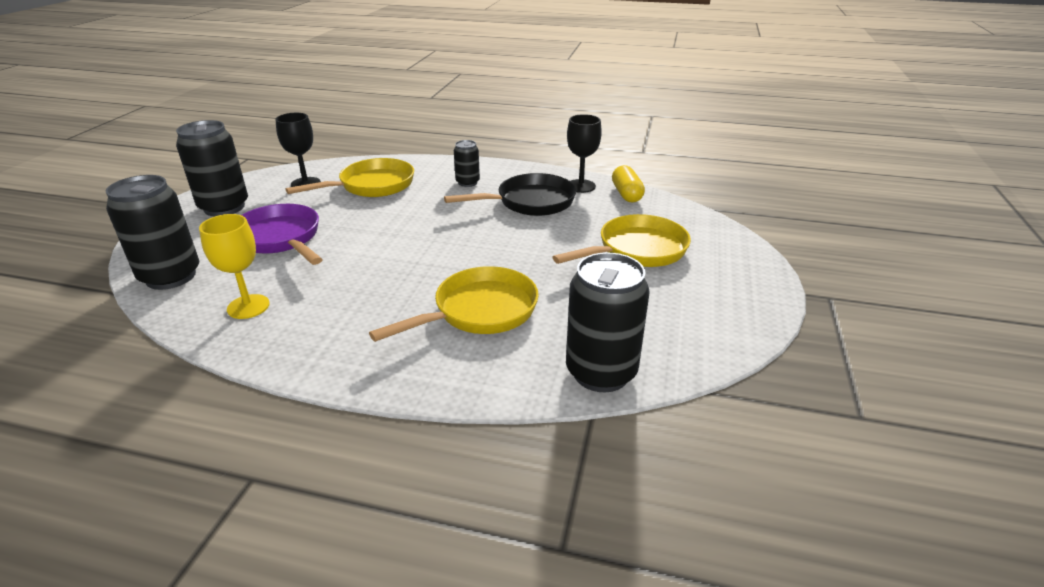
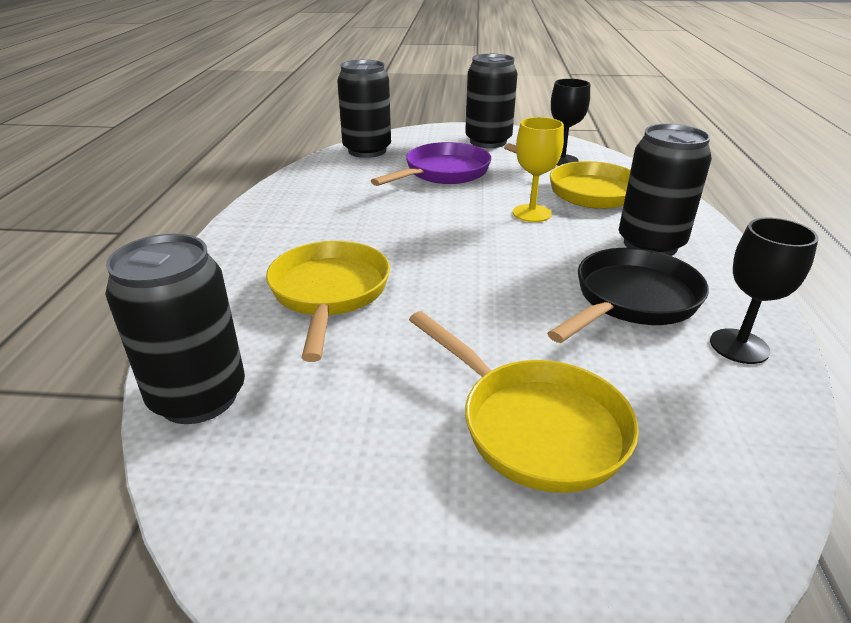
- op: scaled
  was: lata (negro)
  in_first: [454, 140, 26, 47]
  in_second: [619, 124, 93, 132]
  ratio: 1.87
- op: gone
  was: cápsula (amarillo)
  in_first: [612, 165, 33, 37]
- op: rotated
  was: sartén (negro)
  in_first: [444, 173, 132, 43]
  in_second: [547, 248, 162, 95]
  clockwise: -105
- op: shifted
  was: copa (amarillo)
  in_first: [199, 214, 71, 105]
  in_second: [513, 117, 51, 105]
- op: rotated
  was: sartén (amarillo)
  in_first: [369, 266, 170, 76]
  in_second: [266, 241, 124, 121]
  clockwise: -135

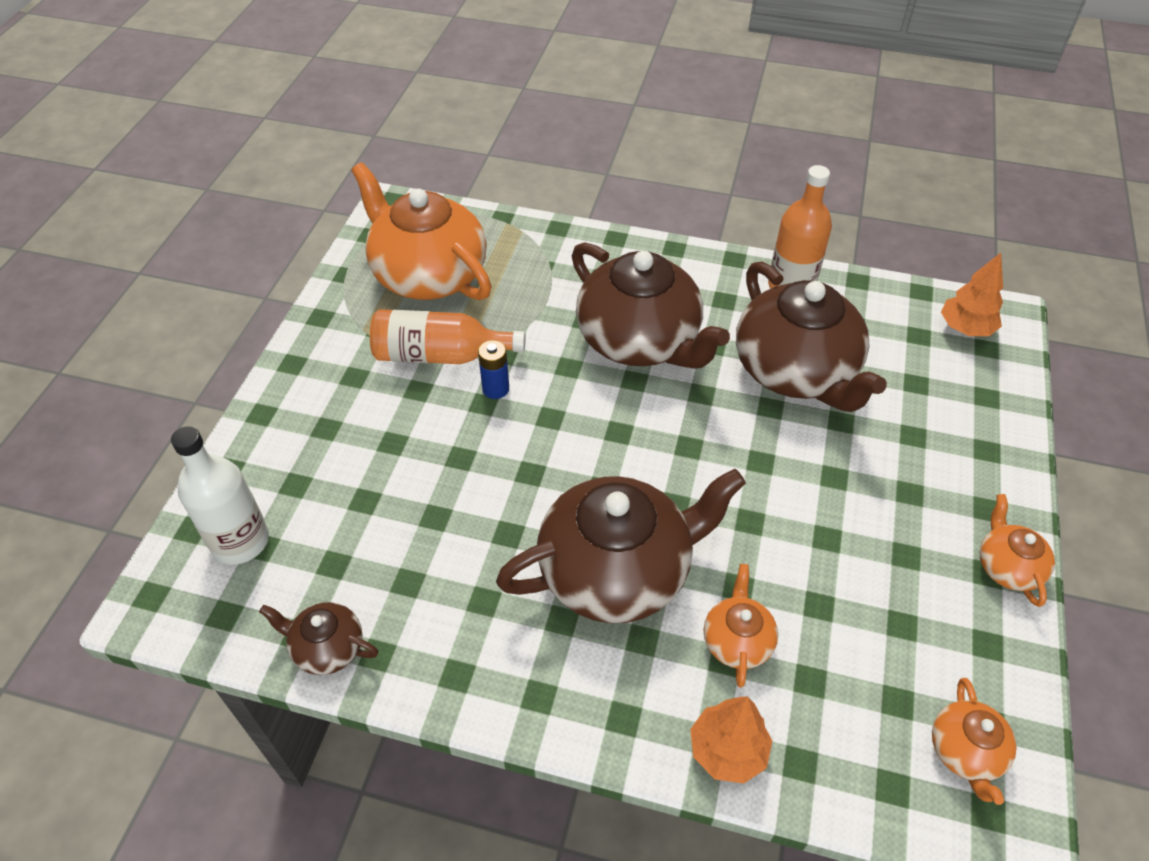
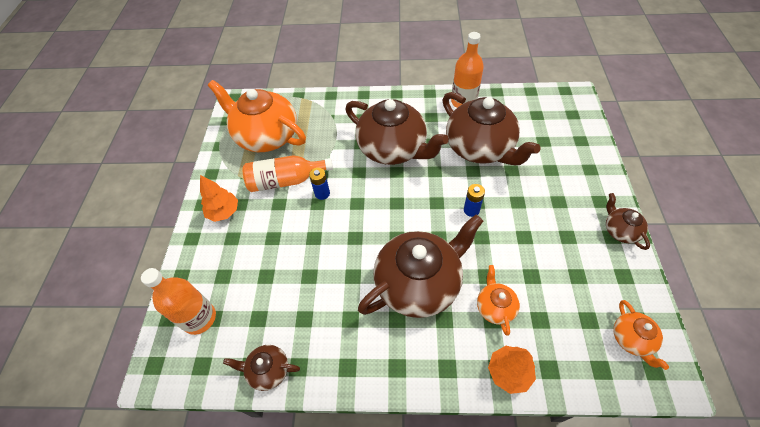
- op: shifted
  was: árbol (naranja)
  in_first: [941, 253, 62, 83]
  in_second: [200, 175, 38, 47]
- op: repainted
  was: botella (blanco)
  now: botella (naranja)
  in_first: [171, 426, 98, 139]
  in_second: [141, 268, 75, 67]
- op: repainted
  was: tetera (naranja)
  now: tetera (marrón)
  in_first: [980, 494, 75, 113]
  in_second: [606, 193, 44, 57]
- op: new
  now: pila (azul)
  in_second: [464, 184, 21, 33]

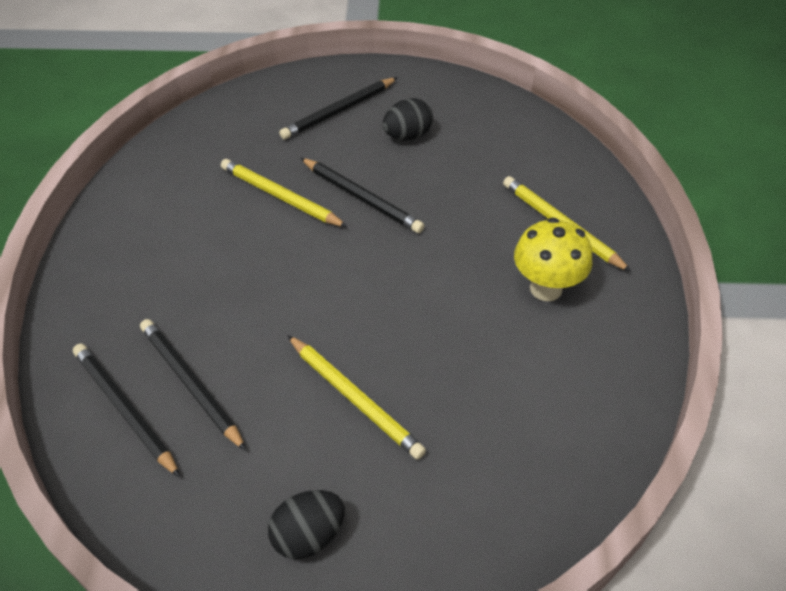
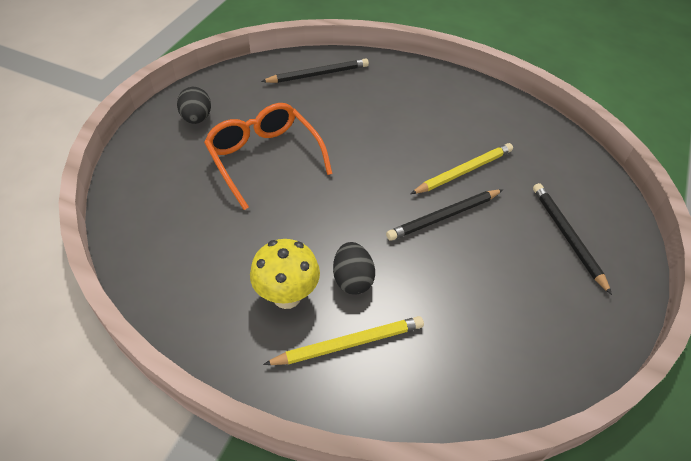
- op: shifted
  was: huevo (negro)
  in_first: [383, 98, 50, 43]
  in_second: [333, 242, 42, 53]
- op: gone
  was: lápiz (negro)
  in_first: [140, 319, 106, 132]
- op: swapped
  was: lápiz (amarillo)
  now: gafas (naranja)
  in_first: [287, 335, 139, 125]
  in_second: [204, 103, 128, 107]

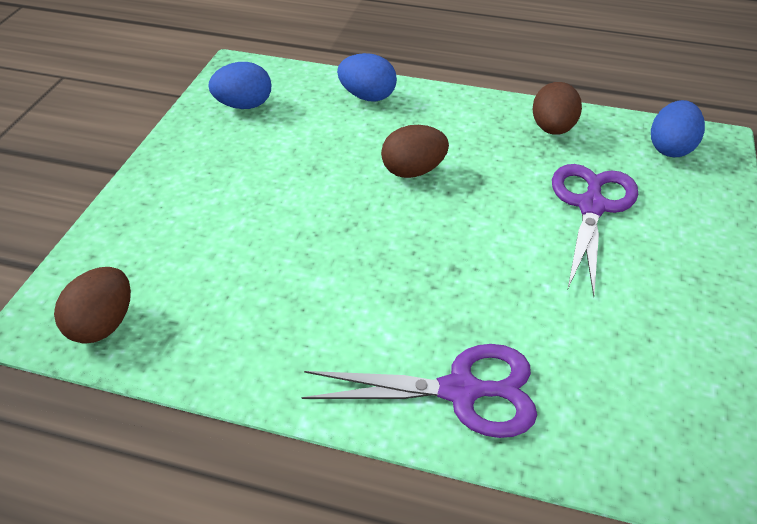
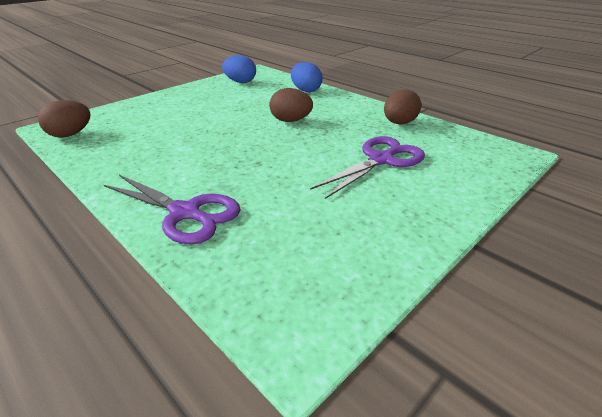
- op: gone
  was: huevo (azul)
  in_first: [651, 100, 54, 57]

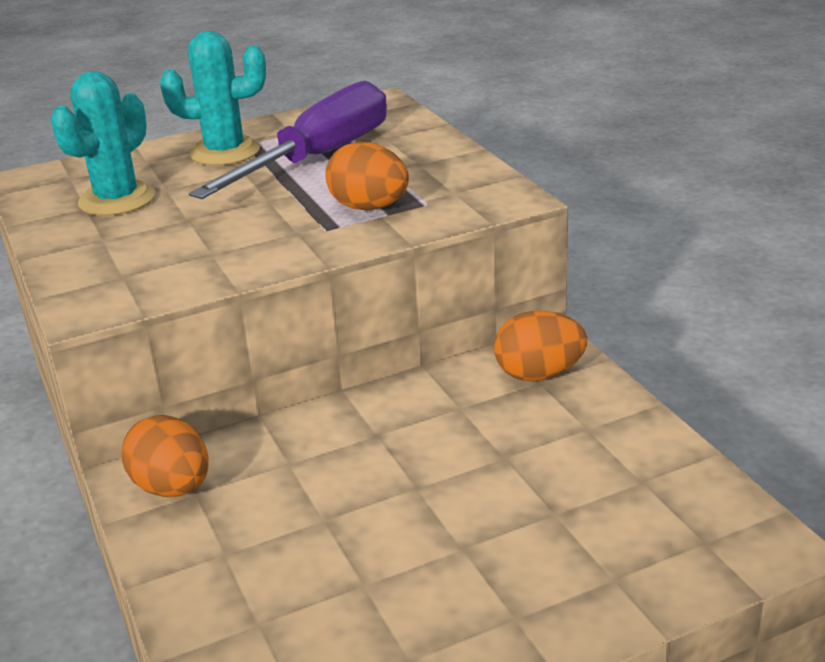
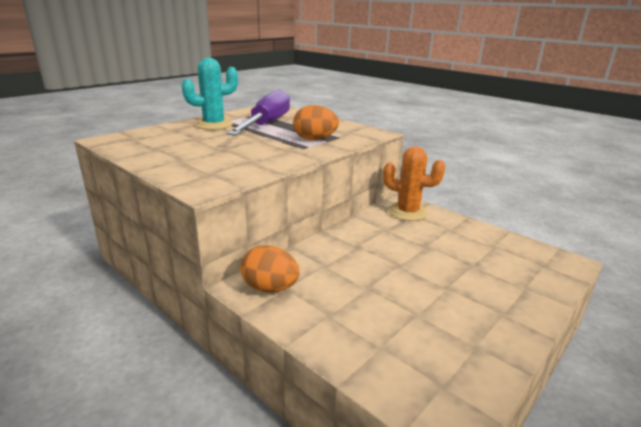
- op: gone
  was: cactus (turquesa)
  in_first: [50, 71, 105, 145]
- op: swapped
  was: huevo (naranja)
  now: cactus (naranja)
  in_first: [494, 311, 93, 70]
  in_second: [383, 146, 62, 75]

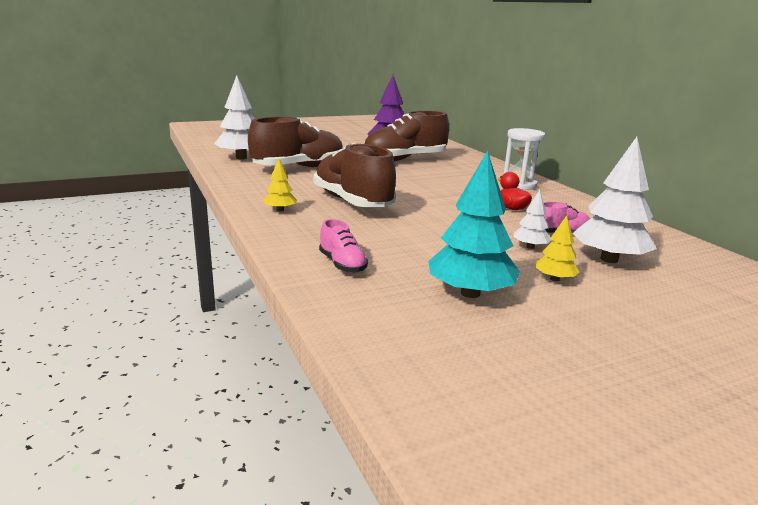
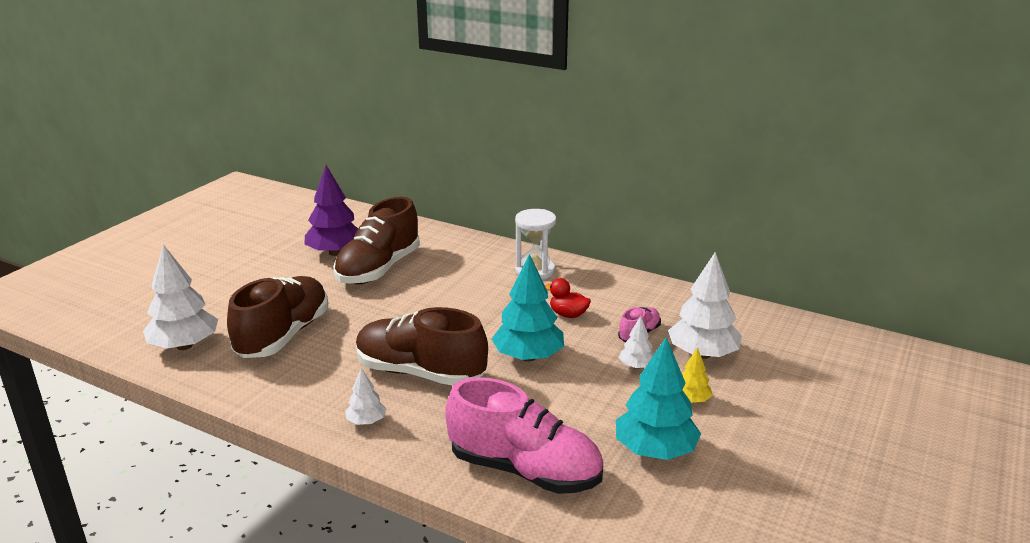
- op: repainted
  was: árbol (amarillo)
  now: árbol (blanco)
  in_first: [263, 159, 34, 52]
  in_second: [345, 368, 41, 57]
- op: scaled
  was: zapato (rosa)
  in_first: [319, 219, 49, 54]
  in_second: [445, 377, 158, 117]
  ratio: 2.12
- op: new
  now: árbol (turquesa)
  in_second: [492, 254, 72, 108]

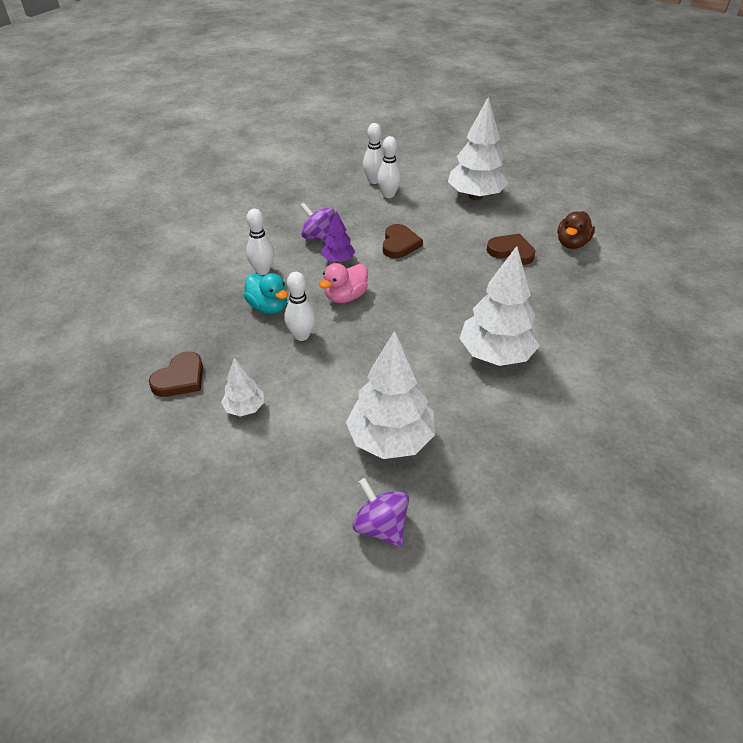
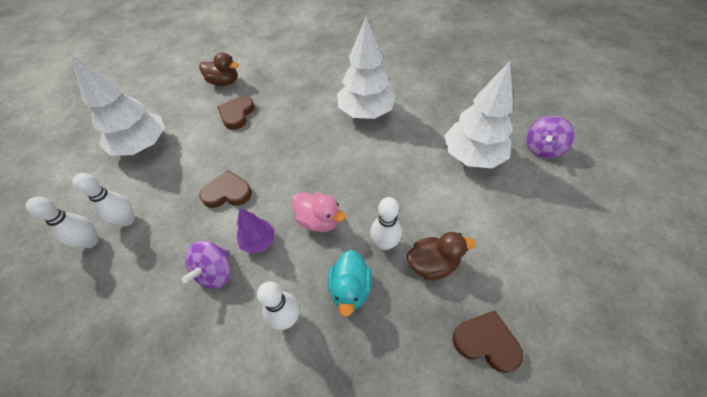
- op: rotated
  was: pato (turquesa)
  in_first: [244, 273, 44, 41]
  in_second: [328, 250, 44, 67]
  clockwise: 150
- op: gone
  was: árbol (blanco)
  in_first: [221, 358, 43, 58]
- op: new
  now: pato (marrón)
  in_second: [407, 232, 68, 49]

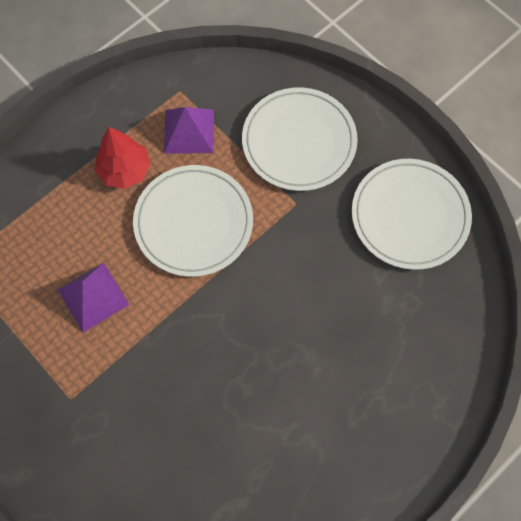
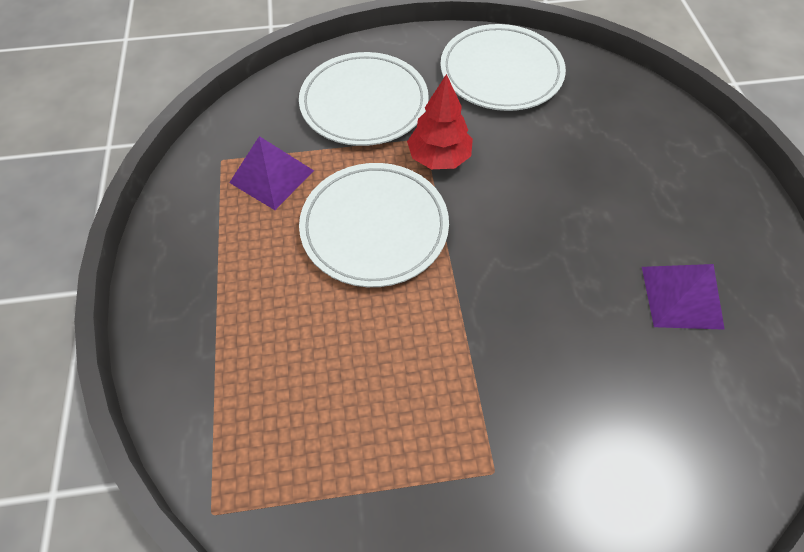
- op: shifted
  was: árbol (rojo)
  in_first: [95, 127, 56, 62]
  in_second: [407, 74, 66, 95]
- op: shifted
  was: pirámide (morado)
  in_first: [58, 263, 72, 70]
  in_second: [642, 264, 83, 66]

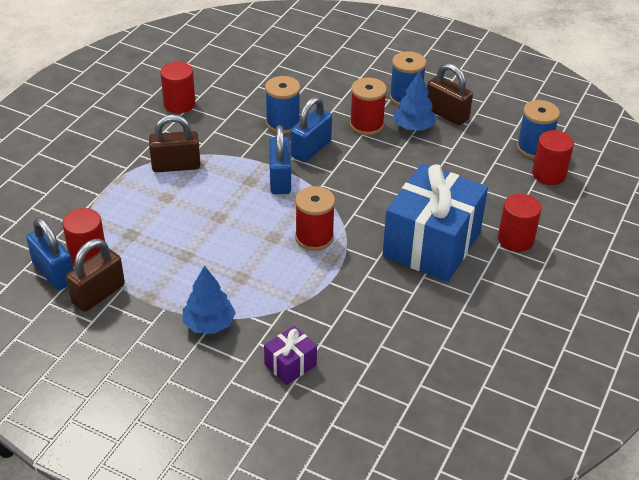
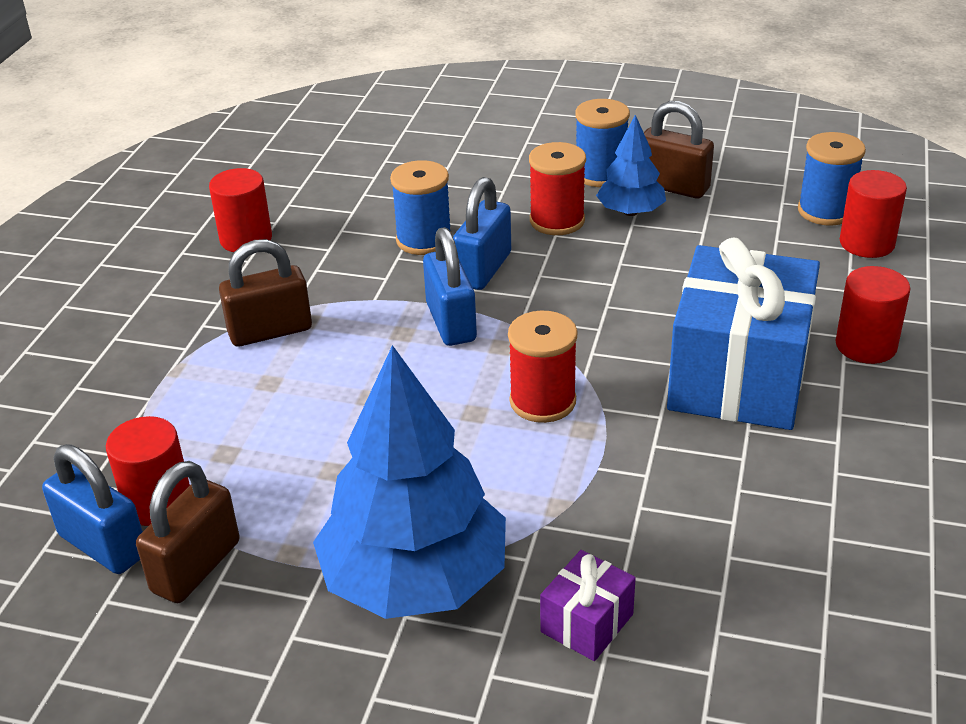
- op: scaled
  was: árbol (azul)
  in_first: [183, 266, 53, 68]
  in_second: [313, 345, 193, 274]
  ratio: 1.95

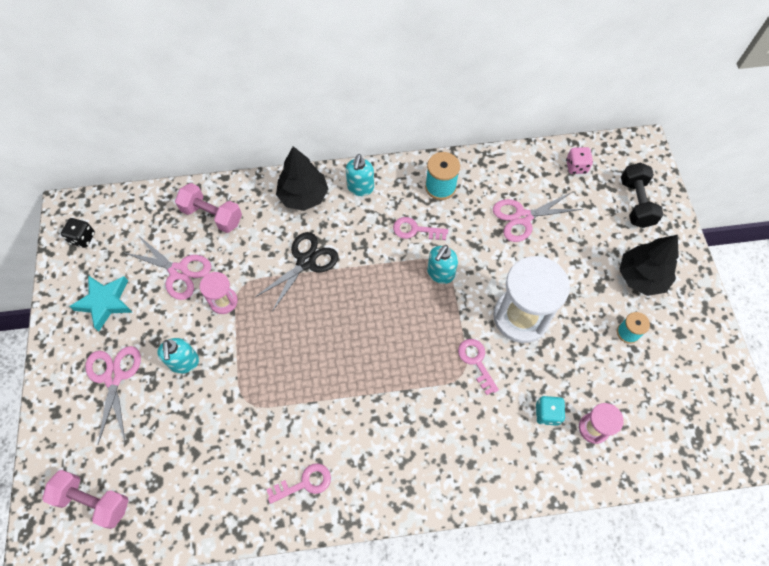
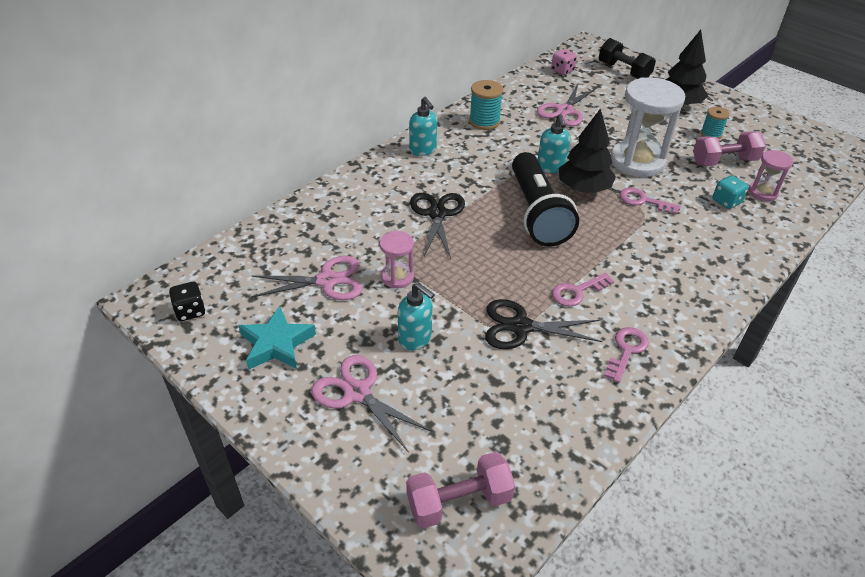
- op: shifted
  was: árbol (negro)
  in_first: [276, 146, 52, 65]
  in_second: [559, 108, 57, 85]
- op: shifted
  was: mancuerna (rosa)
  in_first: [175, 183, 67, 50]
  in_second: [693, 131, 73, 35]
- op: shifted
  was: llave (rosa)
  in_first: [393, 217, 55, 23]
  in_second: [552, 272, 62, 35]
- op: new
  now: lámpara de mano (negro)
  in_second: [512, 152, 67, 94]
- op: new
  now: tijeras (negro)
  in_second: [485, 299, 118, 50]

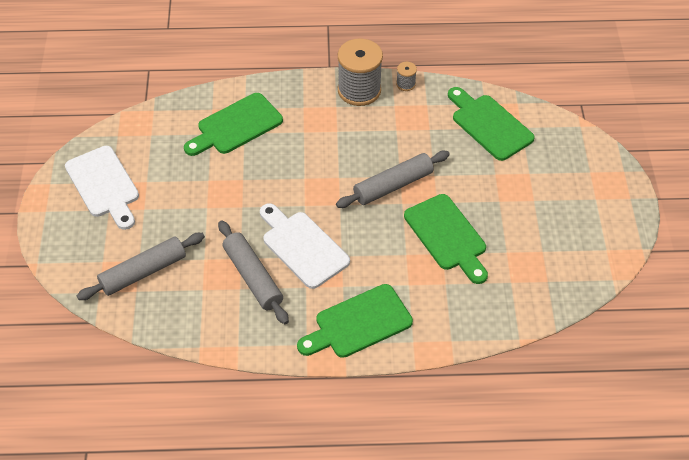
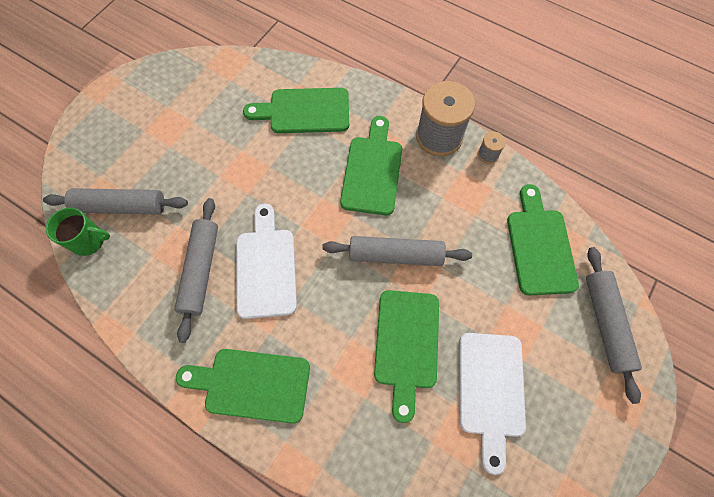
- op: shifted
  was: tabla de cortar (blanco)
  in_first: [65, 146, 74, 84]
  in_second: [459, 333, 67, 142]
- op: new
  now: tabla de cortar (verde)
  in_second: [340, 116, 62, 99]
- op: new
  now: taza (verde)
  in_second: [46, 208, 64, 48]
- op: new
  now: rodillo (gris)
  in_second: [586, 247, 56, 157]

